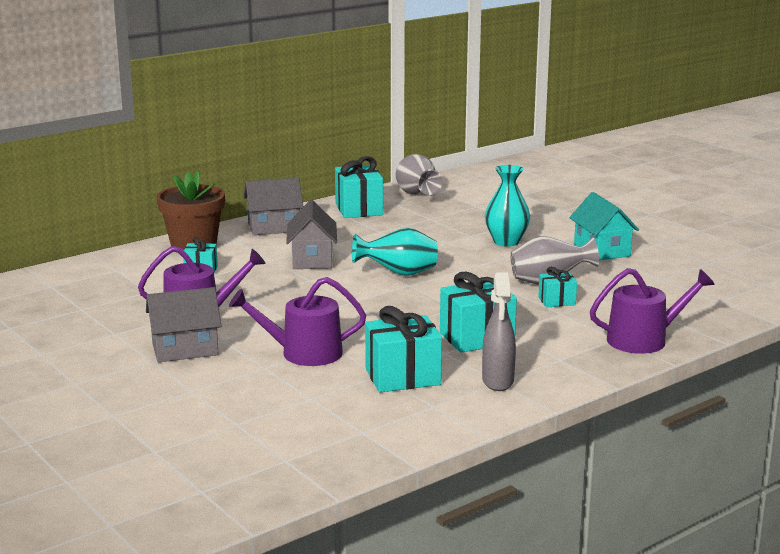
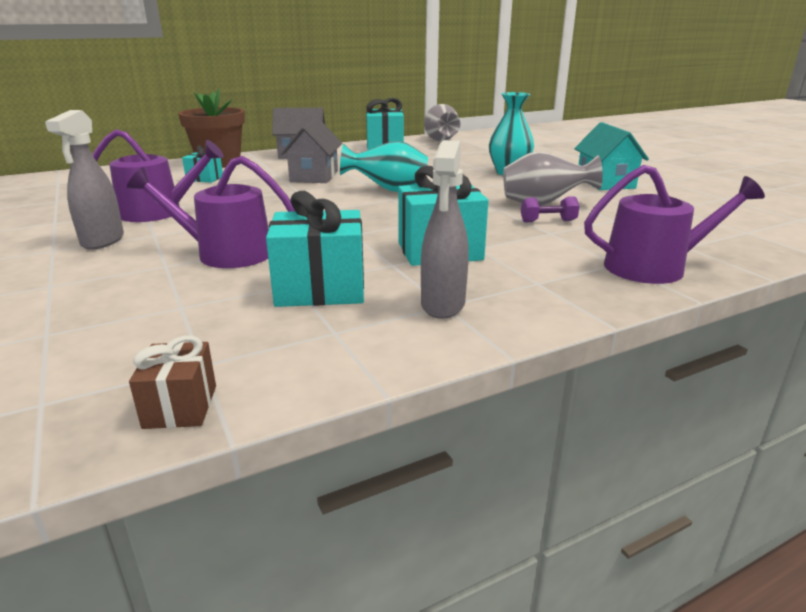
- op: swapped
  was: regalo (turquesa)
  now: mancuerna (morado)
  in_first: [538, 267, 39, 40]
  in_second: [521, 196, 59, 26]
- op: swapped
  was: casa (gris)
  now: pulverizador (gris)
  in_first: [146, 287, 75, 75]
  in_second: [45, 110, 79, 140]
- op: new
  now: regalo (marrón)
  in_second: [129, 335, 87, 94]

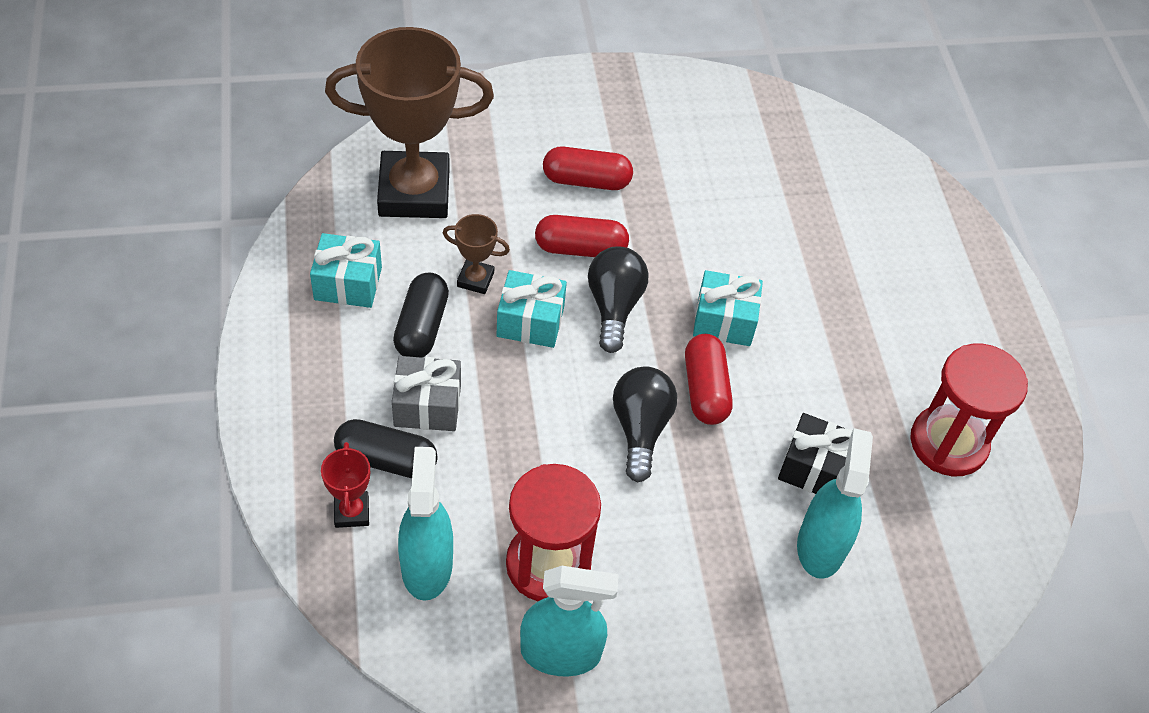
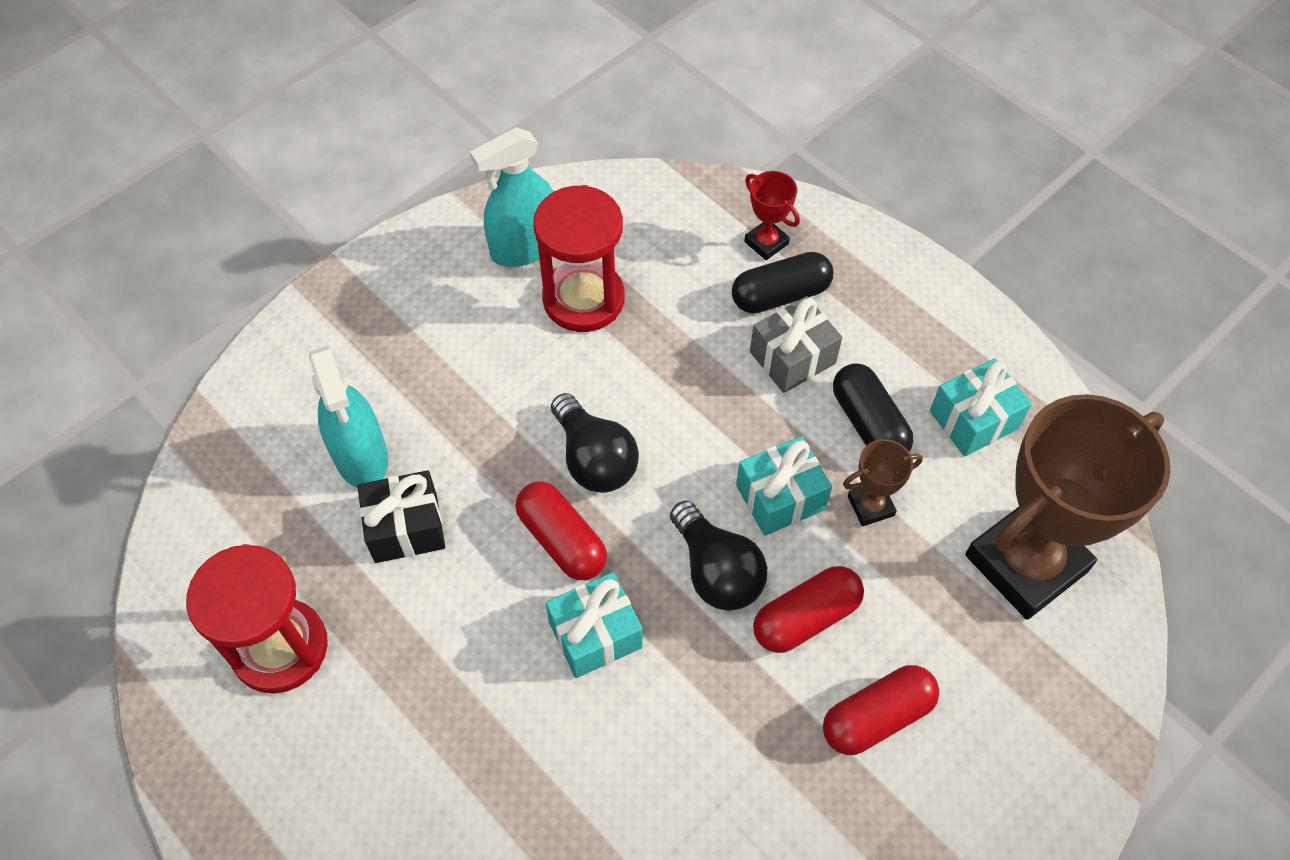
- op: gone
  was: pulverizador (turquesa)
  in_first: [398, 447, 55, 154]

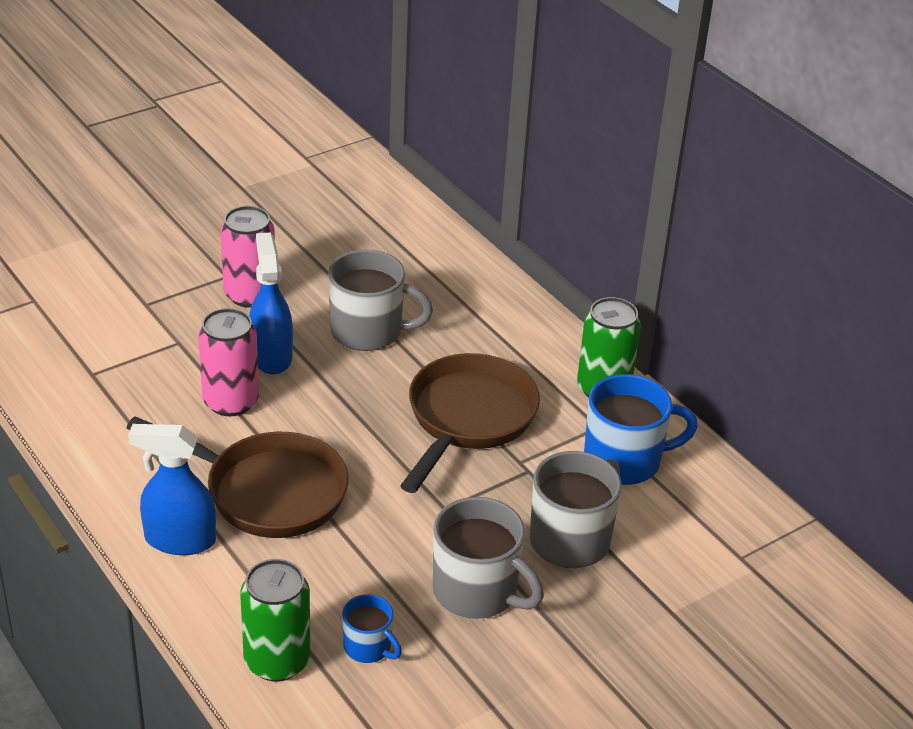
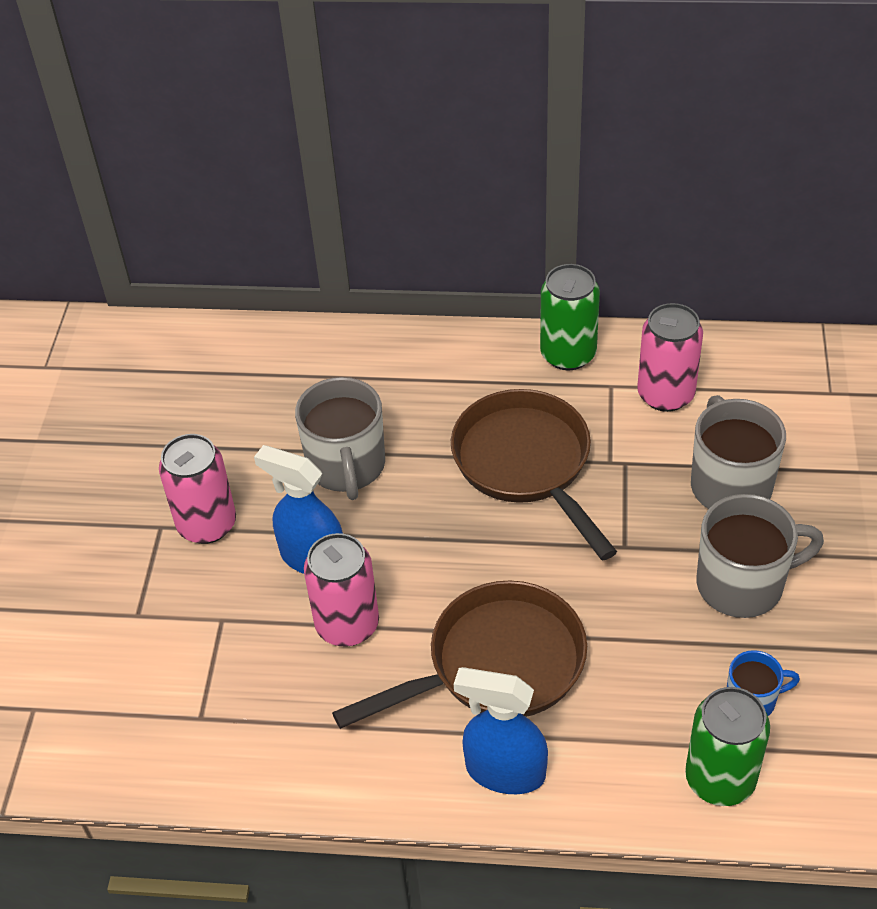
- op: rotated
  was: taza (gris)
  in_first: [328, 250, 105, 101]
  in_second: [295, 377, 90, 123]
  clockwise: 120
- op: swapped
  was: taza (azul)
  now: lata (rosa)
  in_first: [584, 374, 114, 111]
  in_second: [637, 303, 66, 109]
- op: rotated
  was: pulverizador (azul)
  in_first: [128, 424, 88, 131]
  in_second: [454, 667, 94, 127]
  clockwise: 60

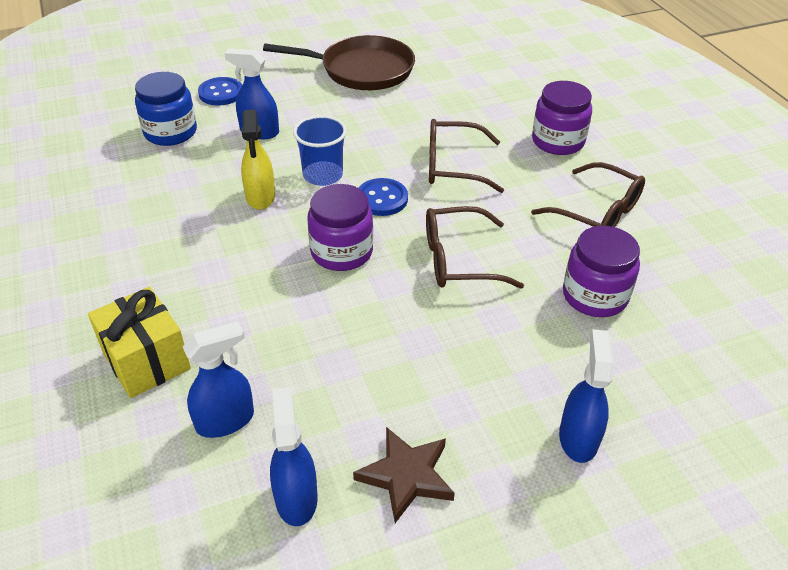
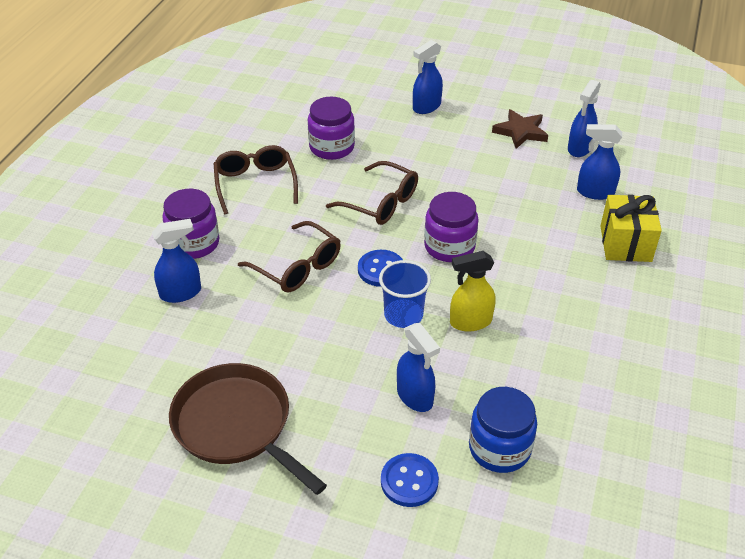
- op: rotated
  was: pulverizador (amarillo)
  in_first: [241, 109, 34, 101]
  in_second: [450, 251, 46, 80]
  clockwise: -135
- op: new
  now: pulverizador (azul)
  in_second: [152, 219, 49, 84]

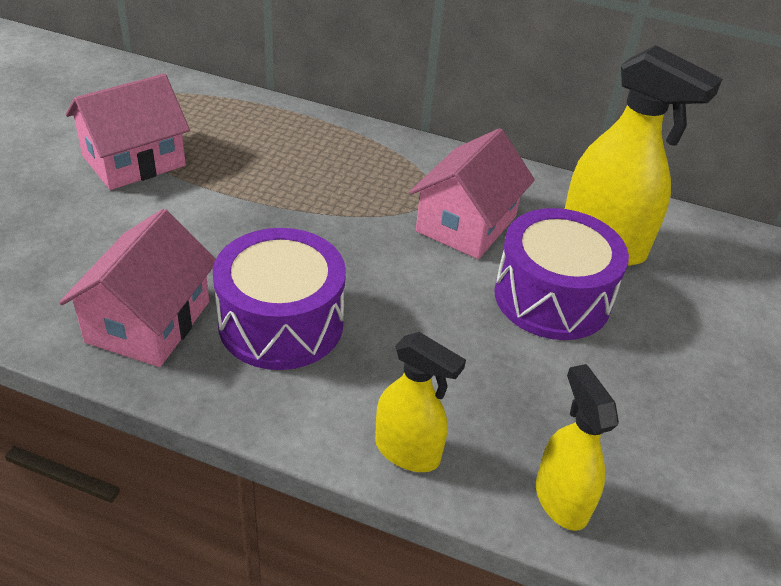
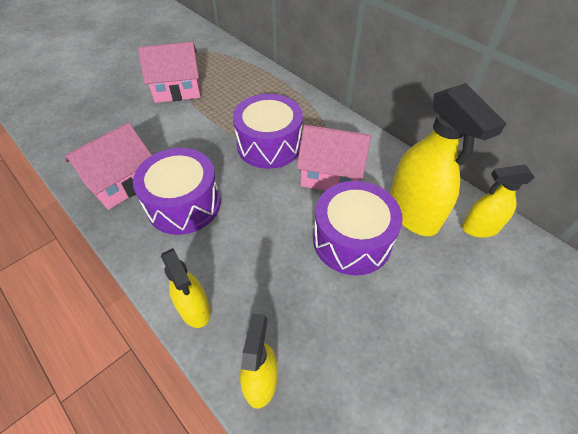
- op: rotated
  was: casa (rosa)
  in_first: [409, 128, 126, 131]
  in_second: [297, 125, 74, 66]
  clockwise: 45
- op: new
  now: tambor (morado)
  in_second: [233, 94, 70, 75]
- op: new
  now: pulverizador (amarillo)
  in_second: [462, 165, 73, 72]

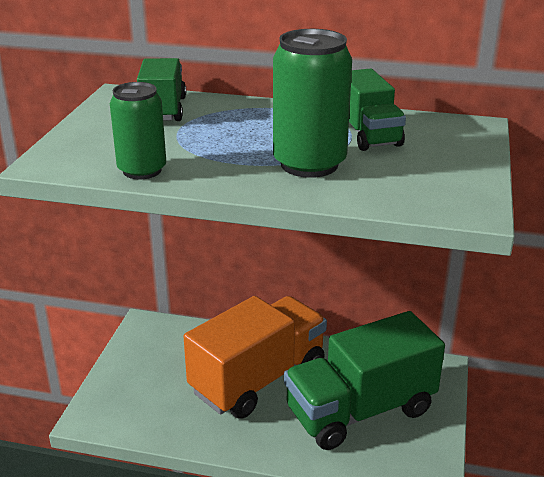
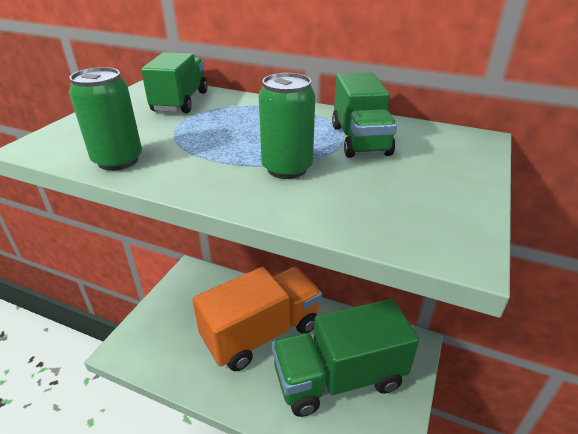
- op: scaled
  was: lata (verde)
  in_first: [273, 29, 79, 149]
  in_second: [259, 73, 57, 106]
  ratio: 0.66

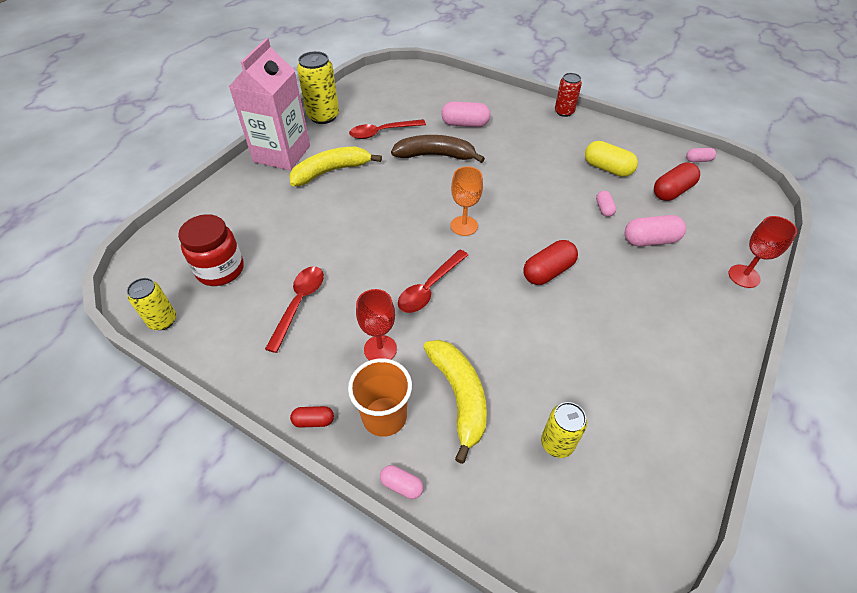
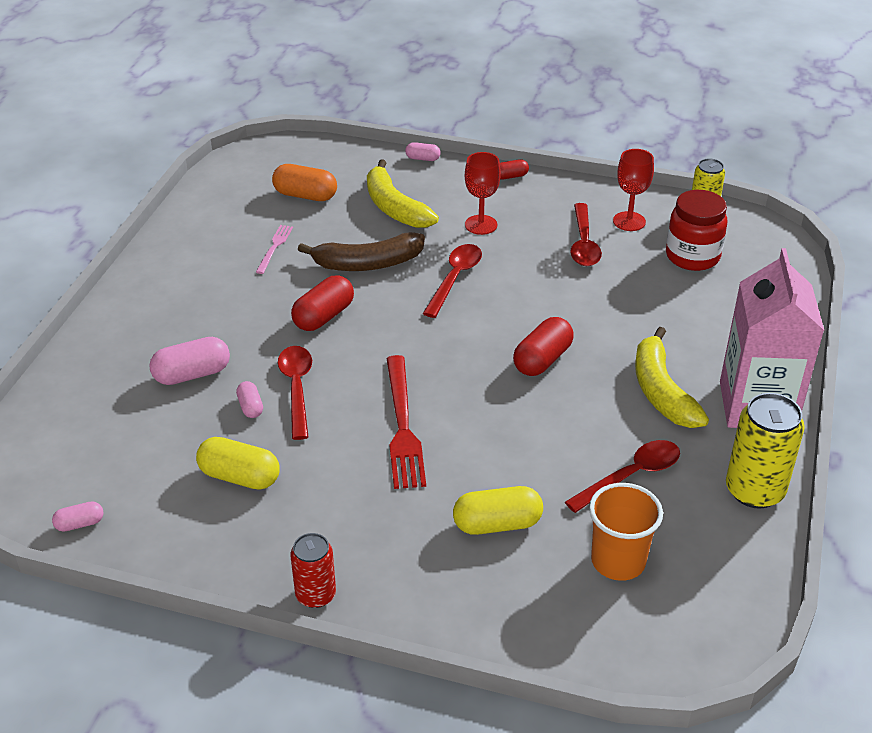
- op: repainted
  was: cápsula (rosa)
  now: cápsula (amarillo)
  in_first: [441, 101, 49, 26]
  in_second: [453, 486, 90, 49]
- op: shifted
  was: plátano (marrón)
  in_first: [391, 135, 94, 28]
  in_second: [298, 232, 127, 39]
- op: rotated
  was: plátano (amarillo)
  in_first: [289, 146, 93, 40]
  in_second: [635, 327, 74, 101]
  clockwise: 120
- op: shifted
  was: cápsula (rojo)
  in_first: [654, 162, 46, 39]
  in_second: [513, 317, 61, 59]
- op: gone
  was: copa (naranja)
  in_first: [451, 166, 32, 70]
- op: shifted
  was: copa (rojo)
  in_first: [728, 216, 69, 72]
  in_second: [613, 149, 41, 82]
- op: shifted
  was: vaso (naranja)
  in_first: [348, 359, 64, 78]
  in_second: [589, 483, 74, 98]
- op: swapped
  was: lata (amarillo)
  now: cápsula (naranja)
  in_first: [541, 402, 46, 56]
  in_second: [272, 164, 65, 37]
- op: new
  now: tenedor (rosa)
  in_second: [256, 225, 37, 49]
- op: new
  now: cuchara (rojo)
  in_second: [278, 346, 34, 94]
- op: new
  now: tenedor (rojo)
  in_second: [386, 355, 40, 134]

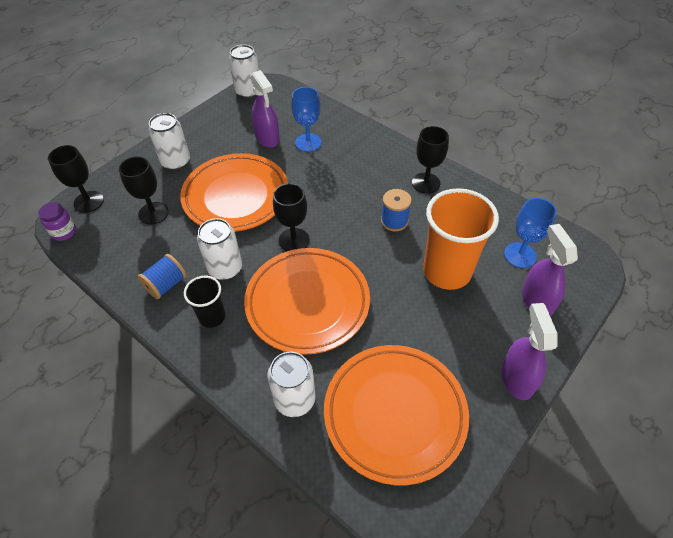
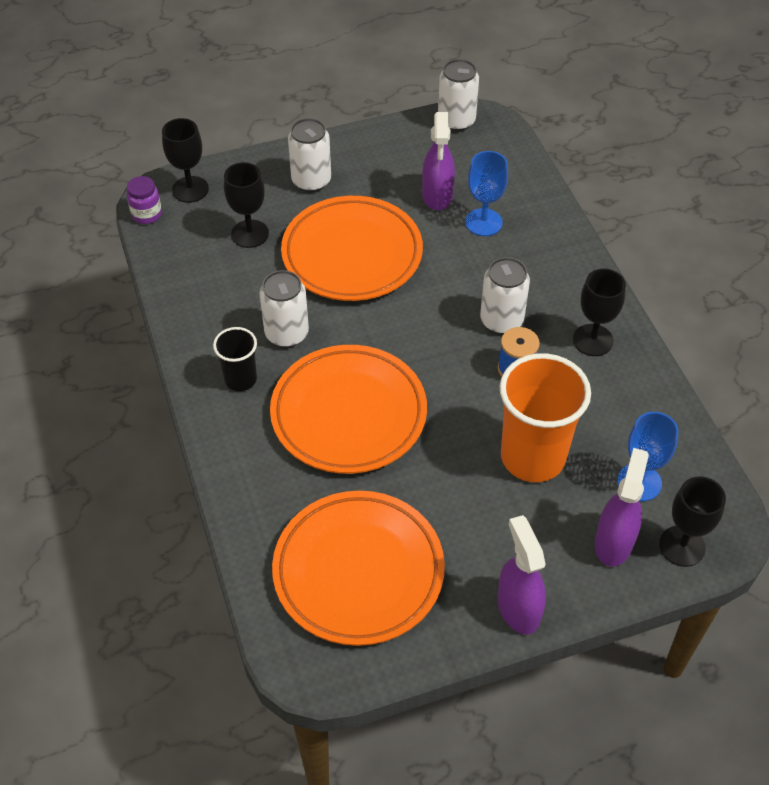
- op: shifted
  was: copa (negro)
  in_first: [273, 183, 36, 68]
  in_second: [659, 476, 67, 91]
- op: gone
  was: carrete (azul)
  in_first: [138, 254, 48, 45]
- op: rotated
  was: pulverizador (morado)
  in_first: [501, 303, 57, 97]
  in_second: [497, 515, 49, 119]
  clockwise: -45
- op: shifted
  was: lata (blanco)
  in_first: [267, 352, 48, 65]
  in_second: [480, 257, 50, 77]

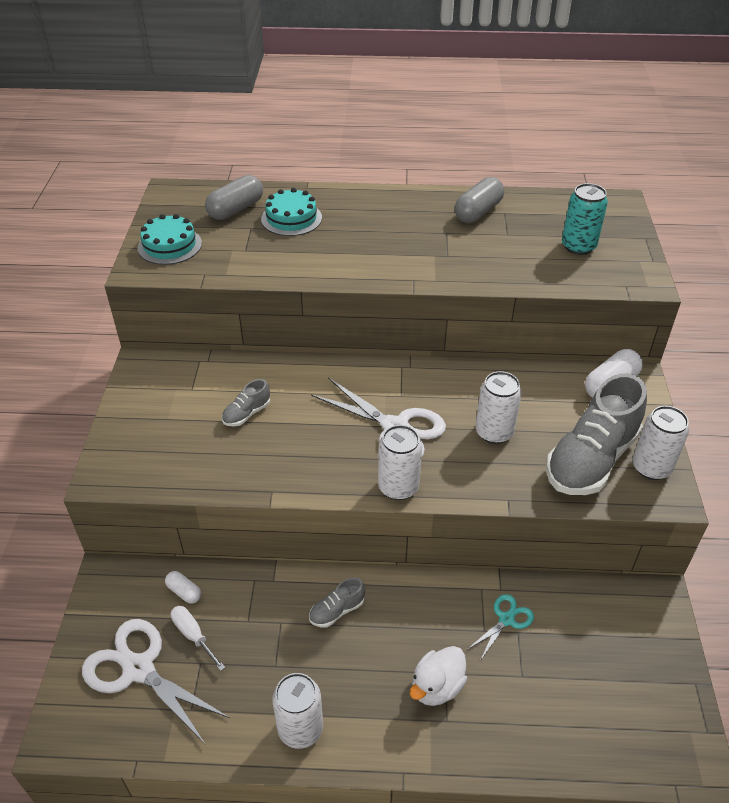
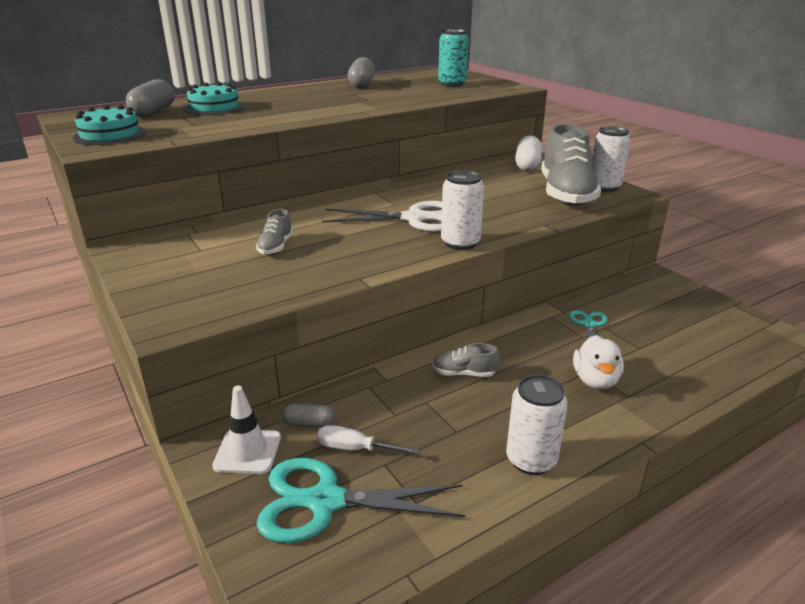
- op: gone
  was: lata (blanco)
  in_first: [475, 371, 47, 73]
- op: repainted
  was: cápsula (blanco)
  now: cápsula (gris)
  in_first: [165, 571, 36, 33]
  in_second: [283, 404, 51, 23]
- op: rotated
  was: zapato (gris)
  in_first: [309, 577, 56, 50]
  in_second: [433, 343, 67, 34]
  clockwise: 75
- op: repainted
  was: tijeras (blanco)
  now: tijeras (turquesa)
  in_first: [82, 619, 148, 126]
  in_second: [256, 458, 209, 85]
- op: new
  now: cono de tráfico (blanco)
  in_second: [212, 386, 69, 88]

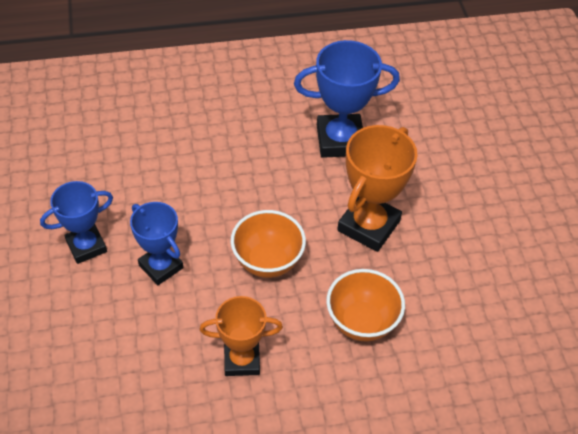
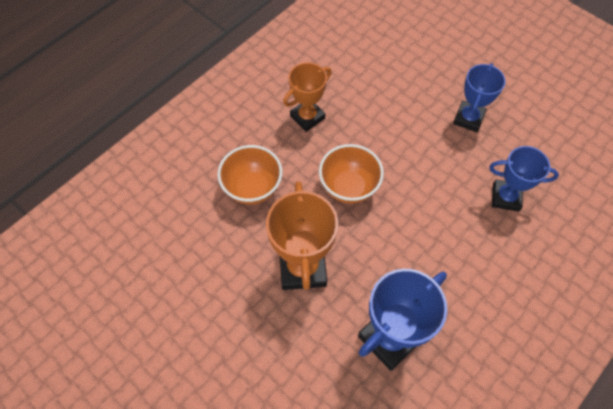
- op: shifted
  was: trofeo (azul)
  in_first: [130, 202, 53, 83]
  in_second: [489, 146, 70, 66]

